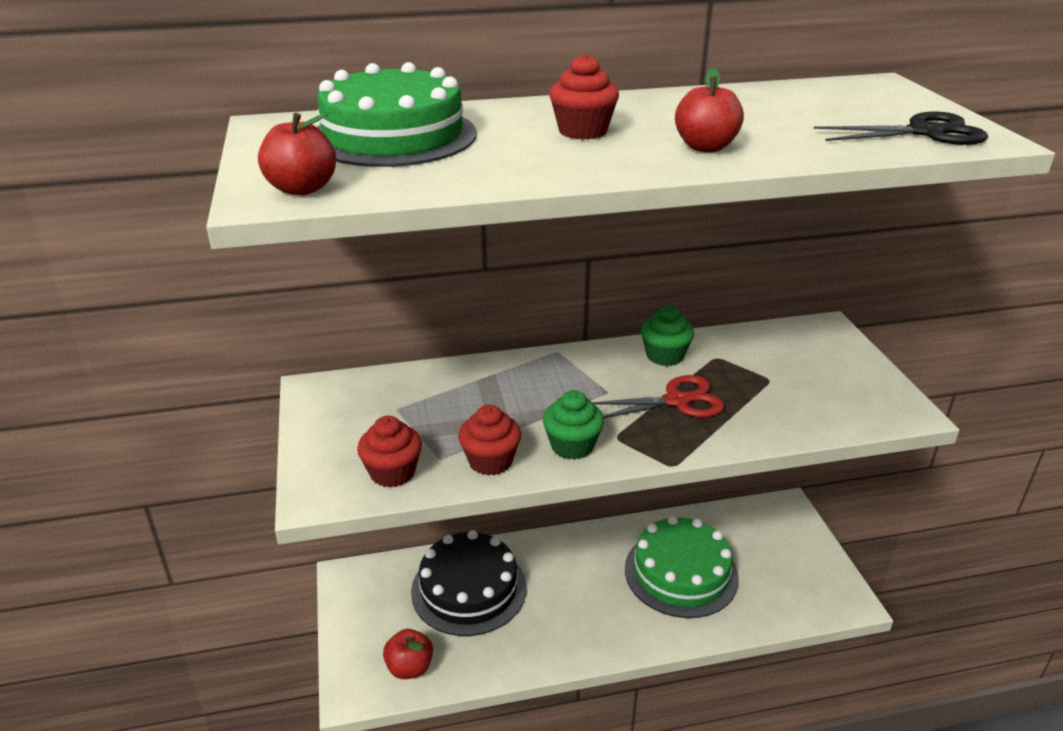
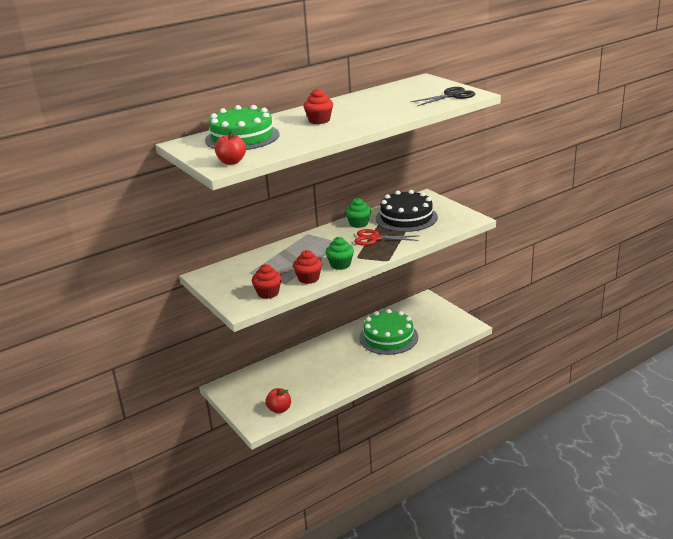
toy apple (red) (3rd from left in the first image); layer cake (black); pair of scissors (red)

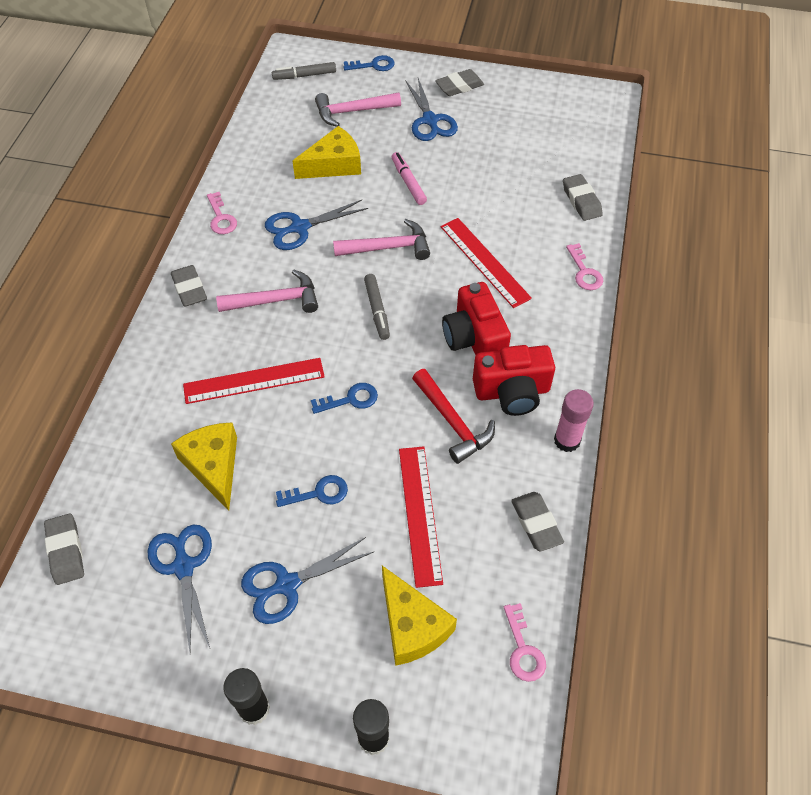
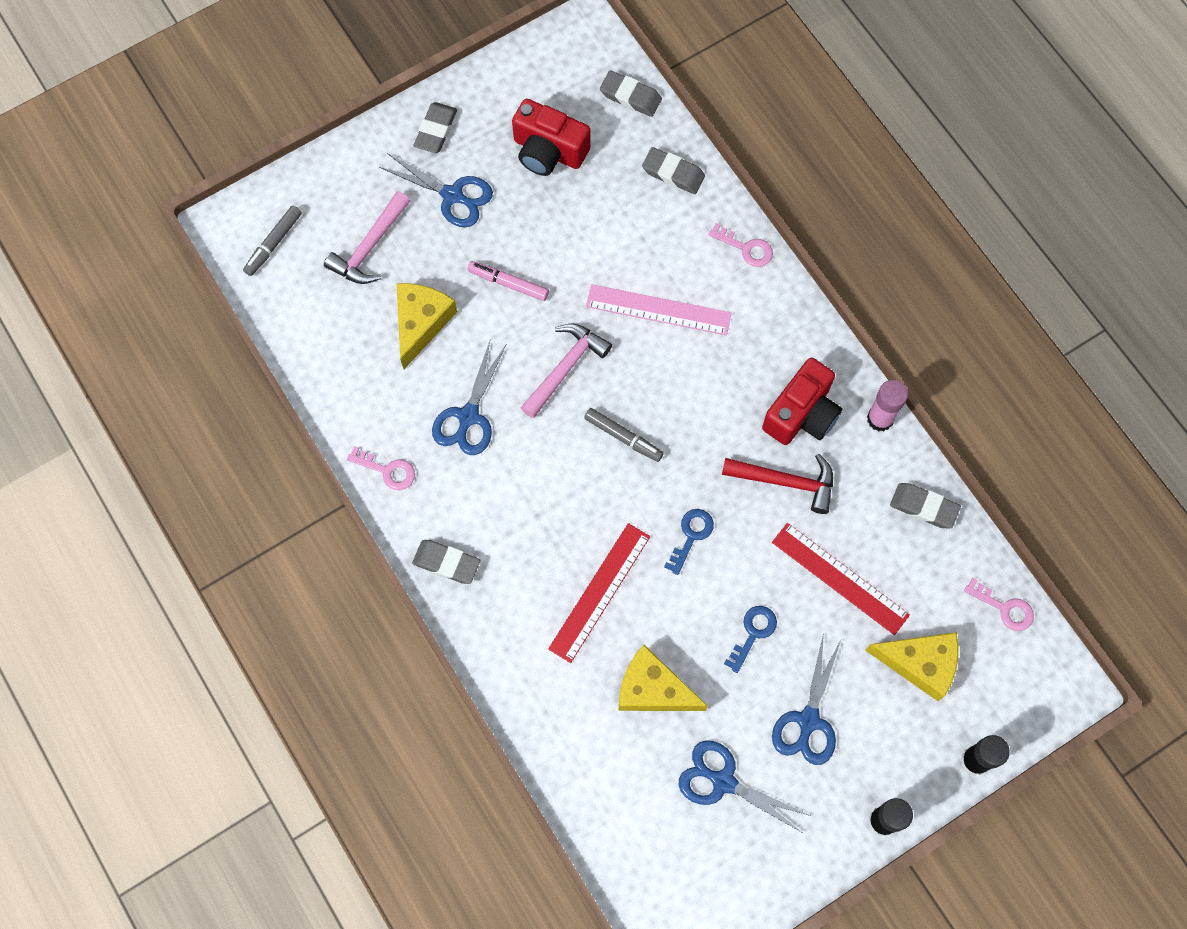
hammer (pink) (1st from left in the first image); latchkey (royal blue) (3rd from left in the first image); eraser (ash-grey) (3rd from left); camera (red) (1st from left); straightedge (pink)

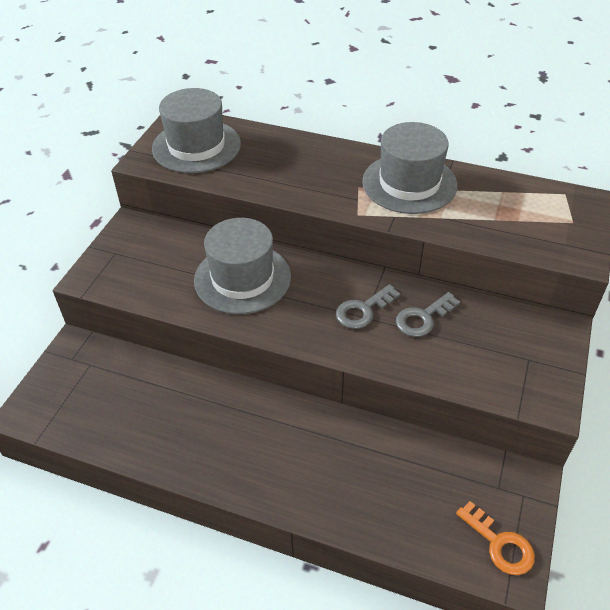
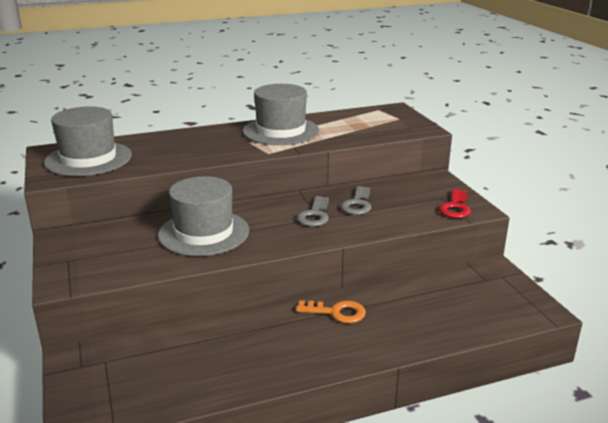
latchkey (red); latchkey (bright orange)

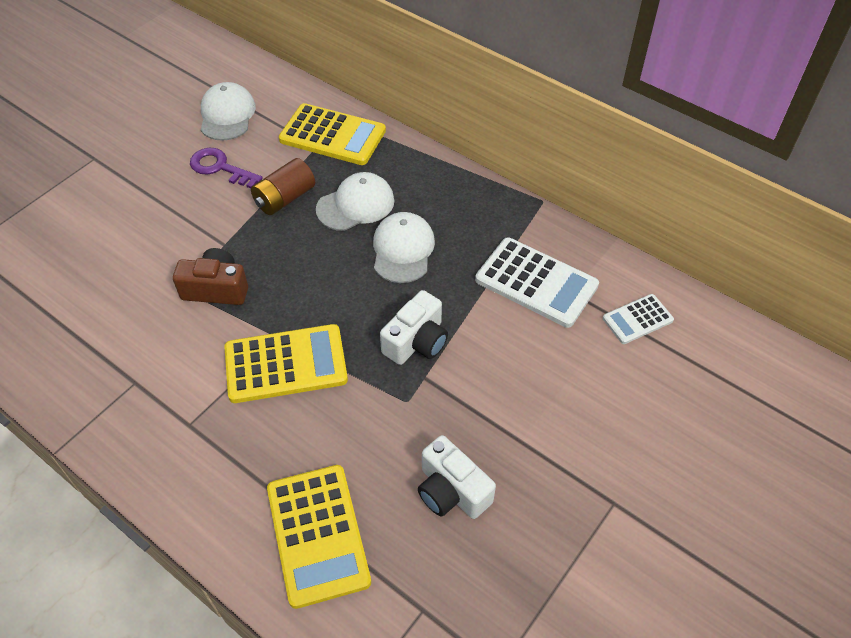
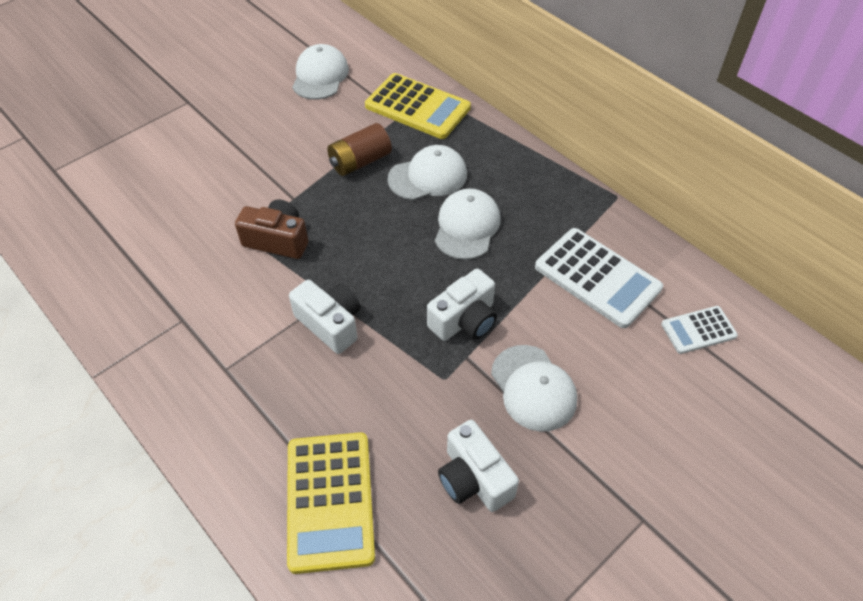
latchkey (violet); peaked cap (white) (4th from left); camera (white) (1st from left)

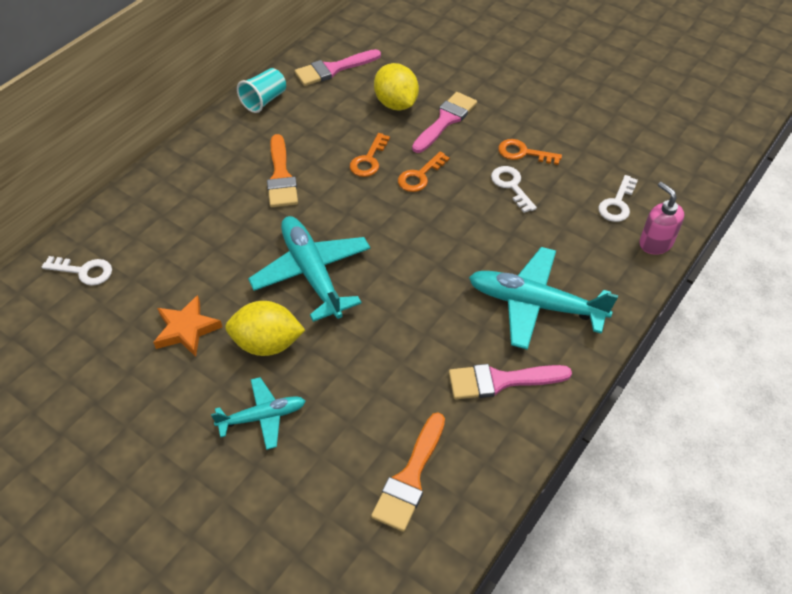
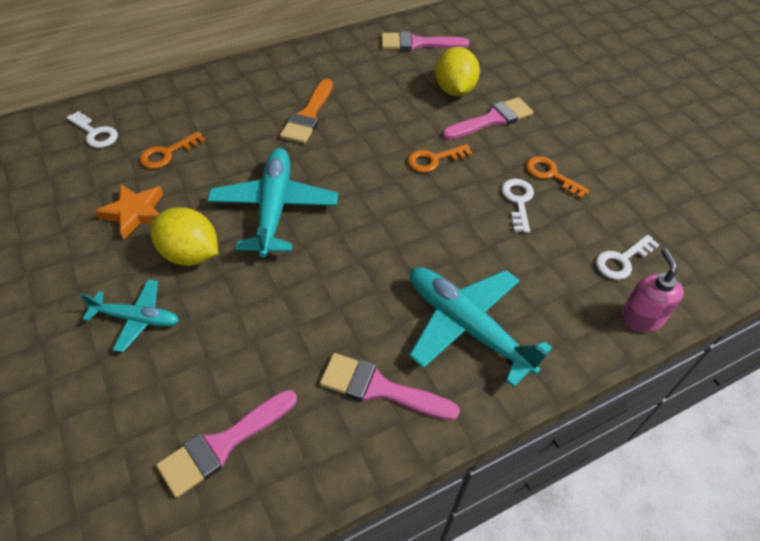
cup (aqua); latchkey (bright orange) (1st from left); paint brush (pink) (1st from left)

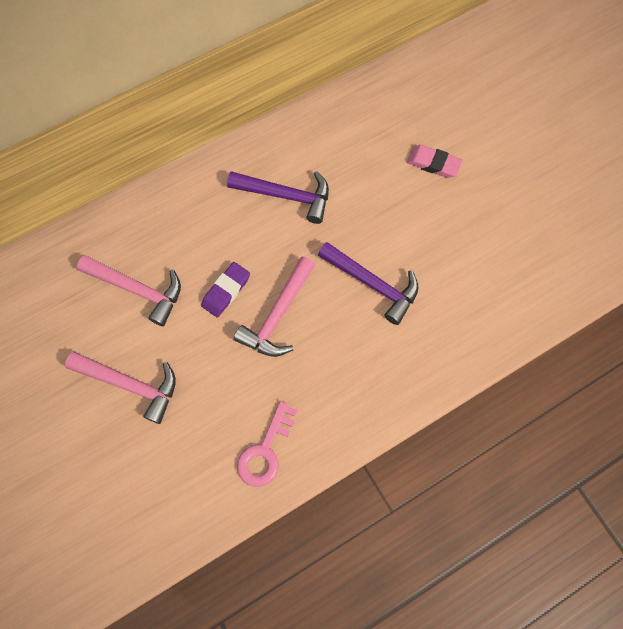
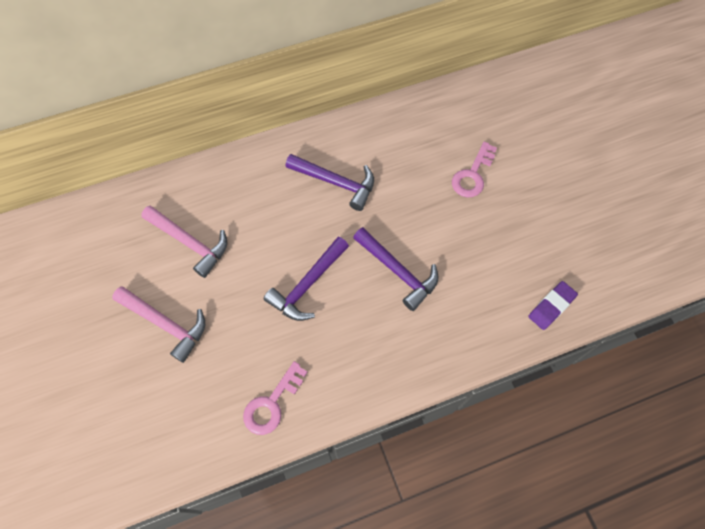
eraser (violet); latchkey (pink) (2nd from left); hammer (violet) (1st from left)

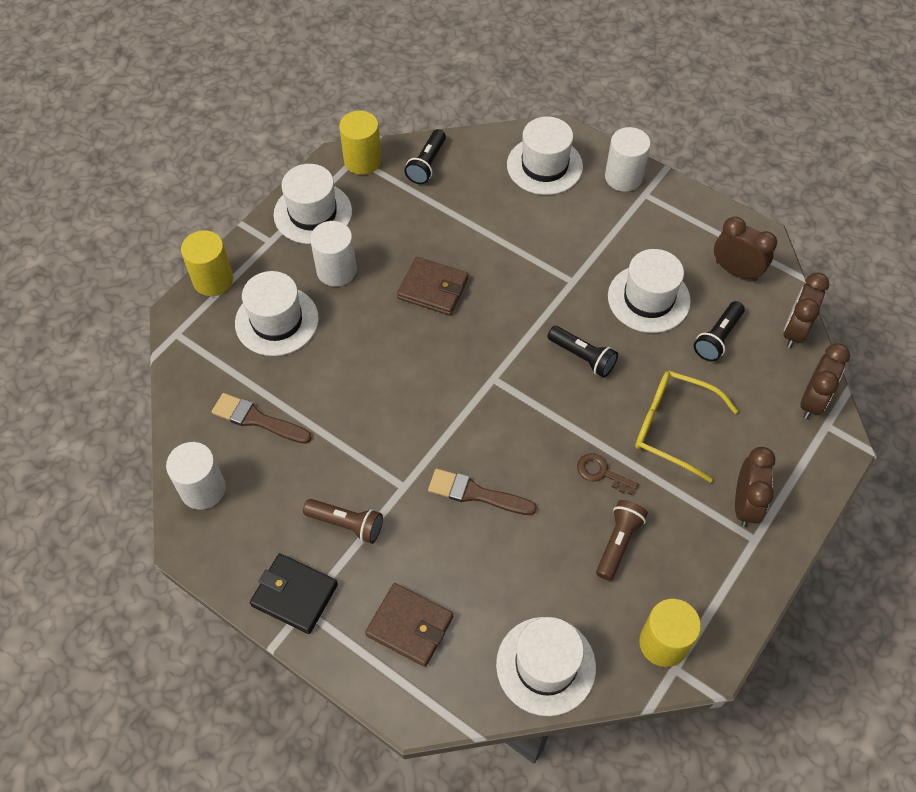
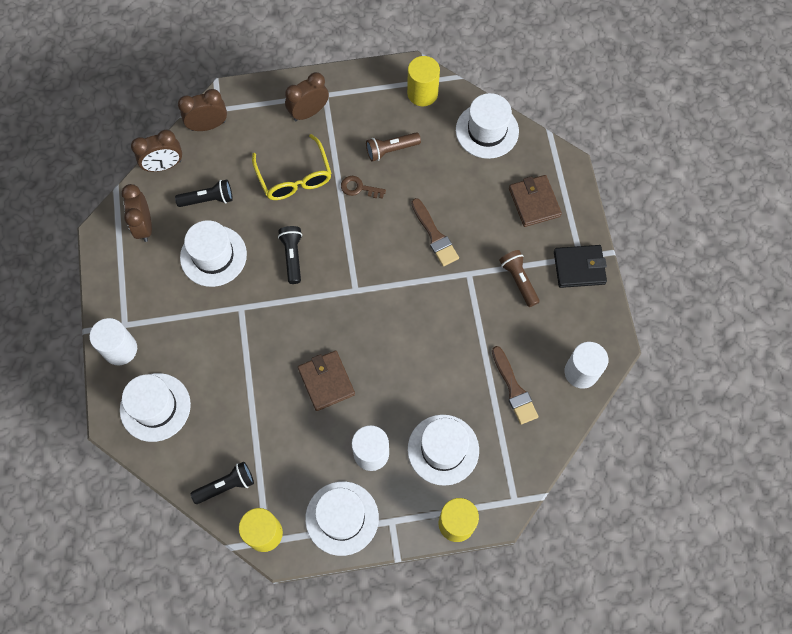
wallet (black); latchkey (russet)

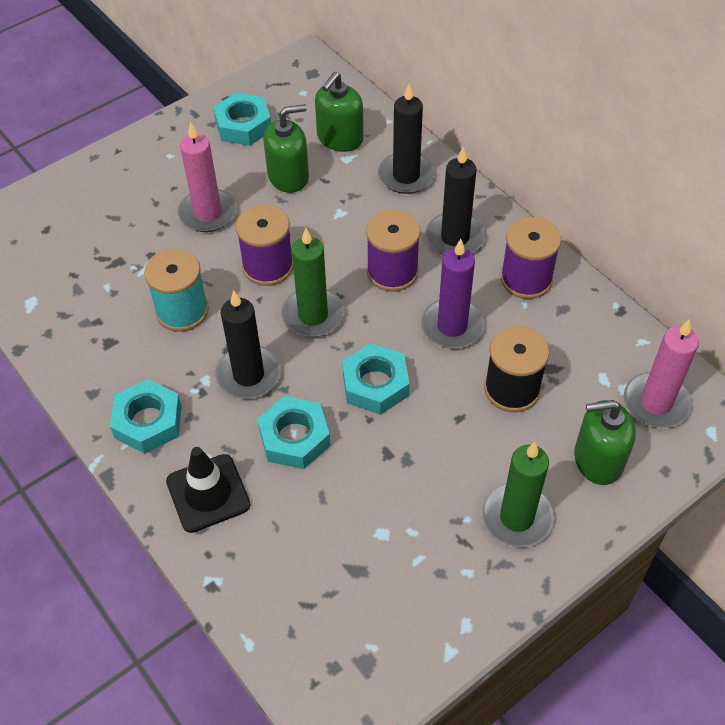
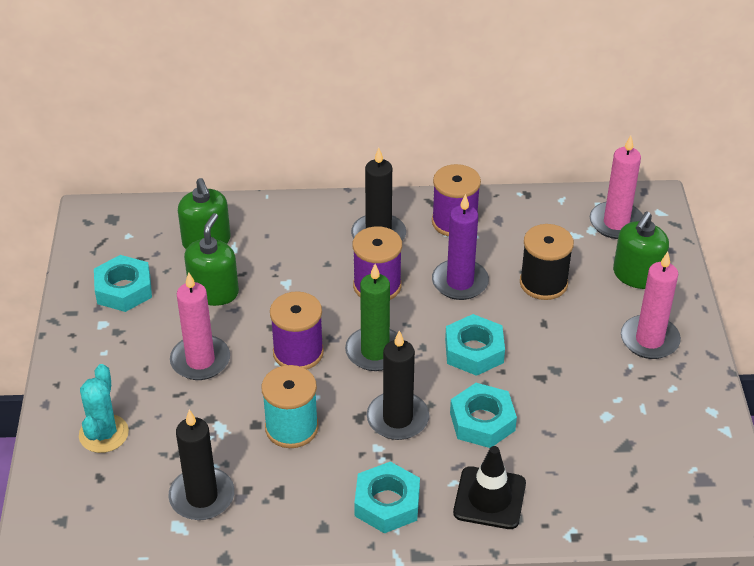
prickly plant (aqua); candle (black) (1st from left); candle (pink) (3rd from left)

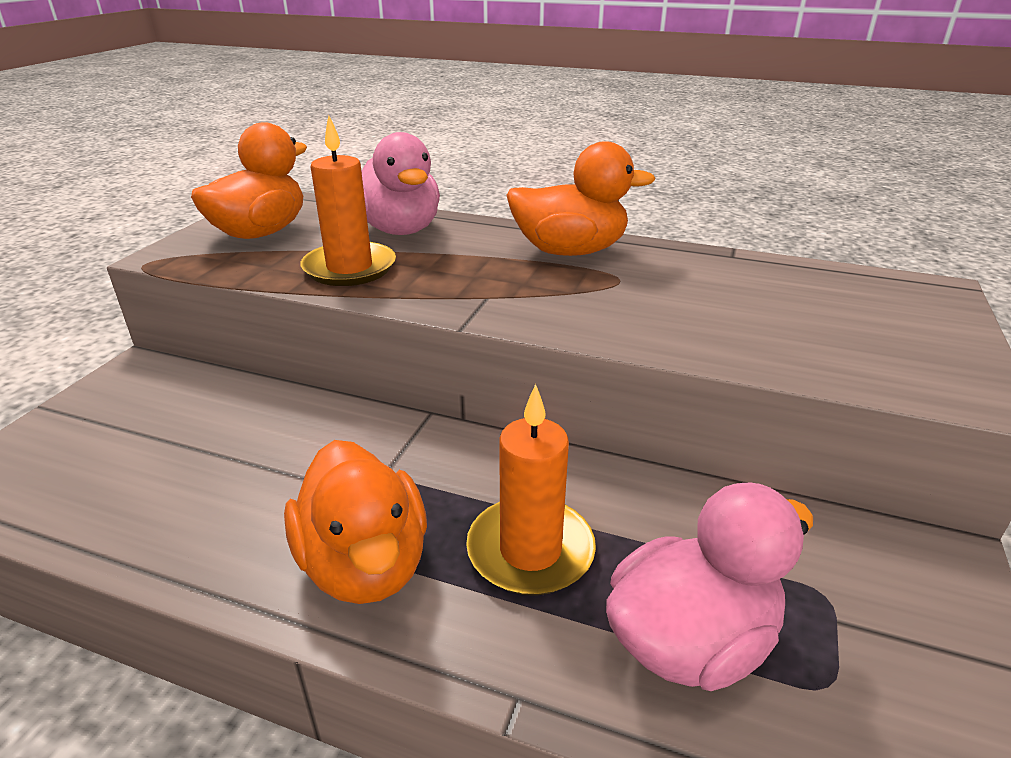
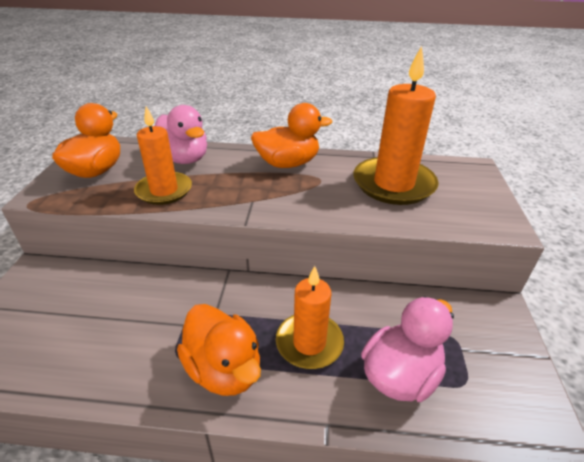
candle (bright orange) (3rd from left)

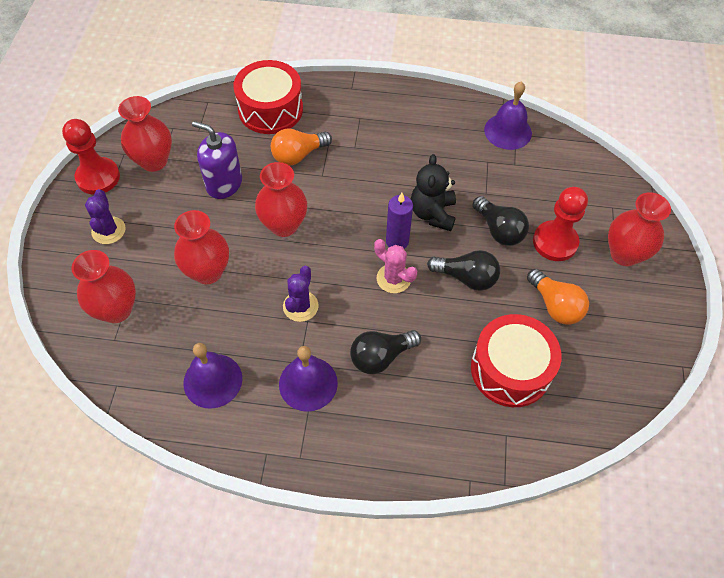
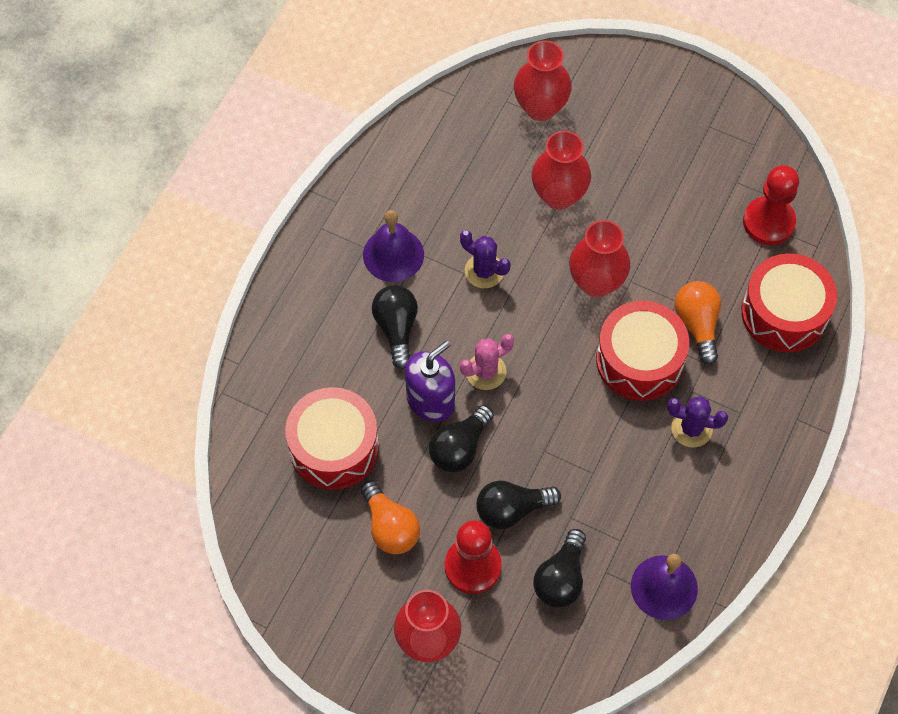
vase (red) (2nd from left in the first image); bell (violet) (1st from left in the first image); candle (violet); stuffed bear (black); light bulb (black) (4th from left); snare drum (red) (2nd from left); game pawn (red) (2nd from left); prickly plant (violet) (2nd from left); pump bottle (violet); light bulb (bright orange) (1st from left)

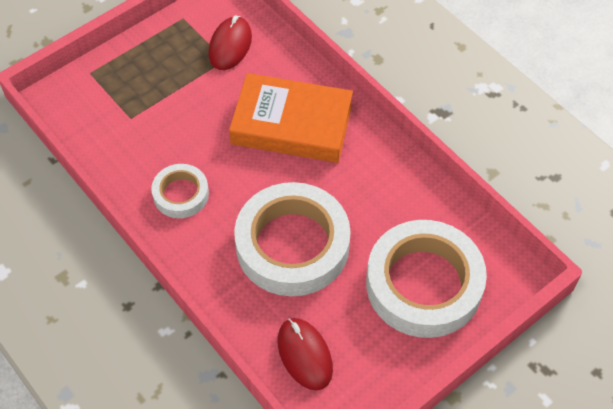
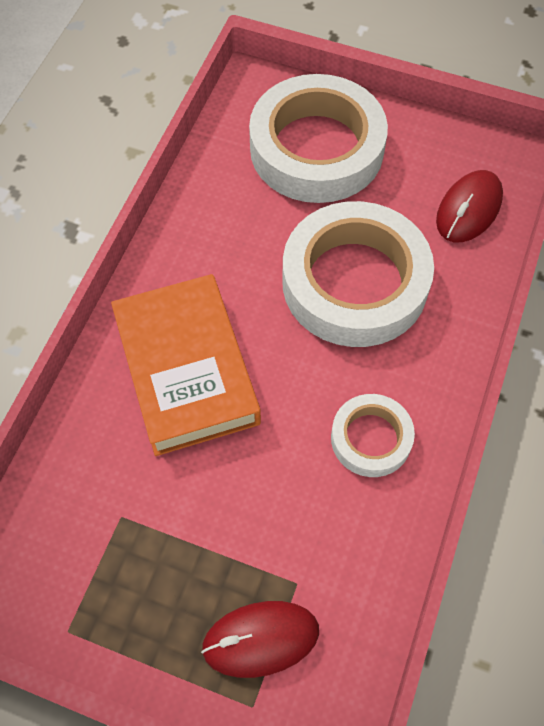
mouse (red) (1st from left)

